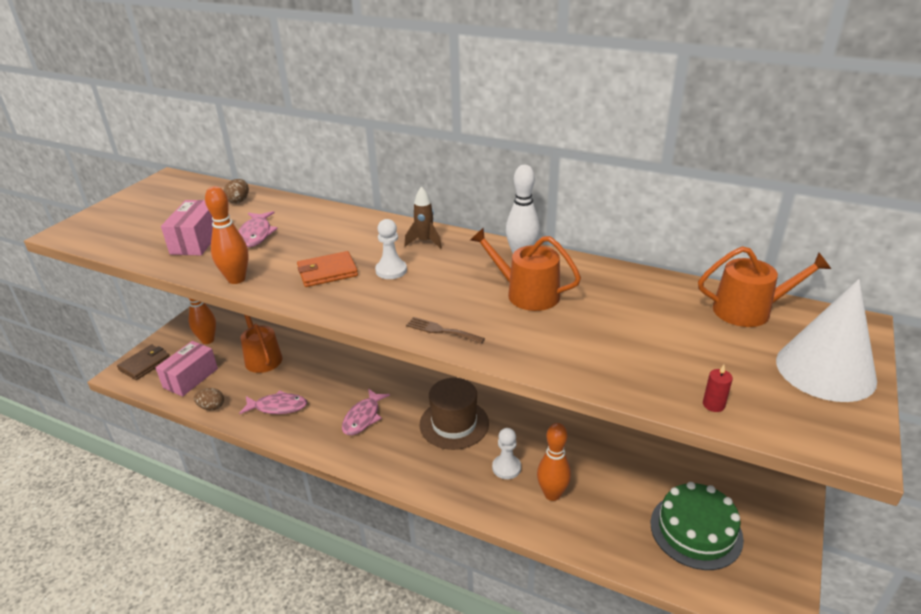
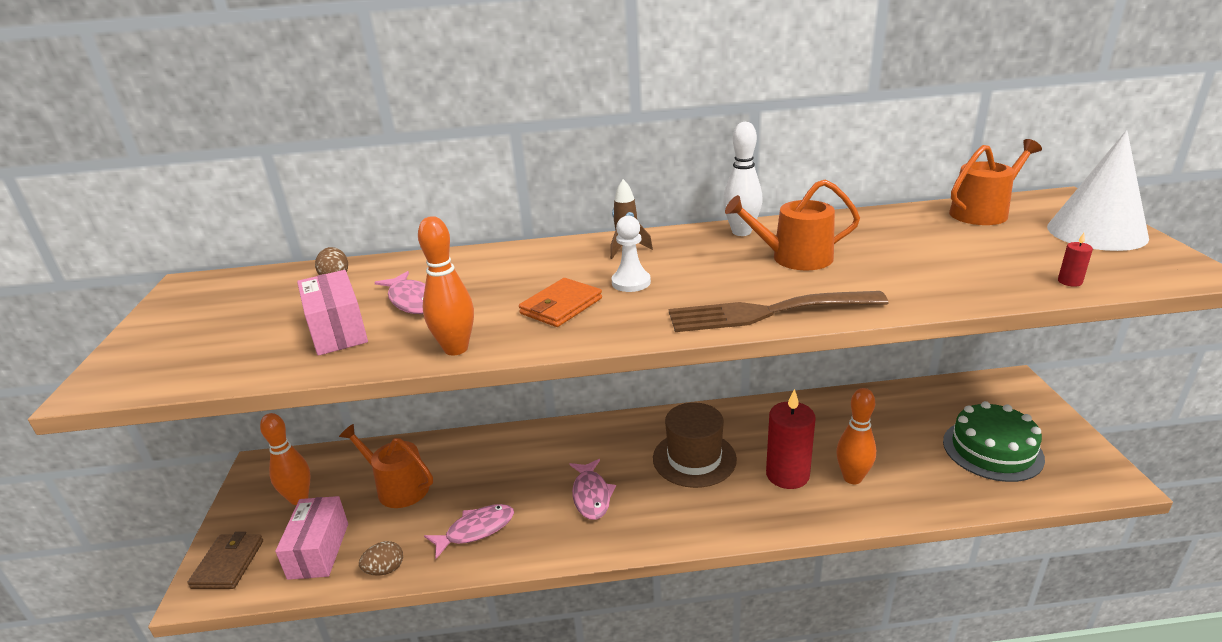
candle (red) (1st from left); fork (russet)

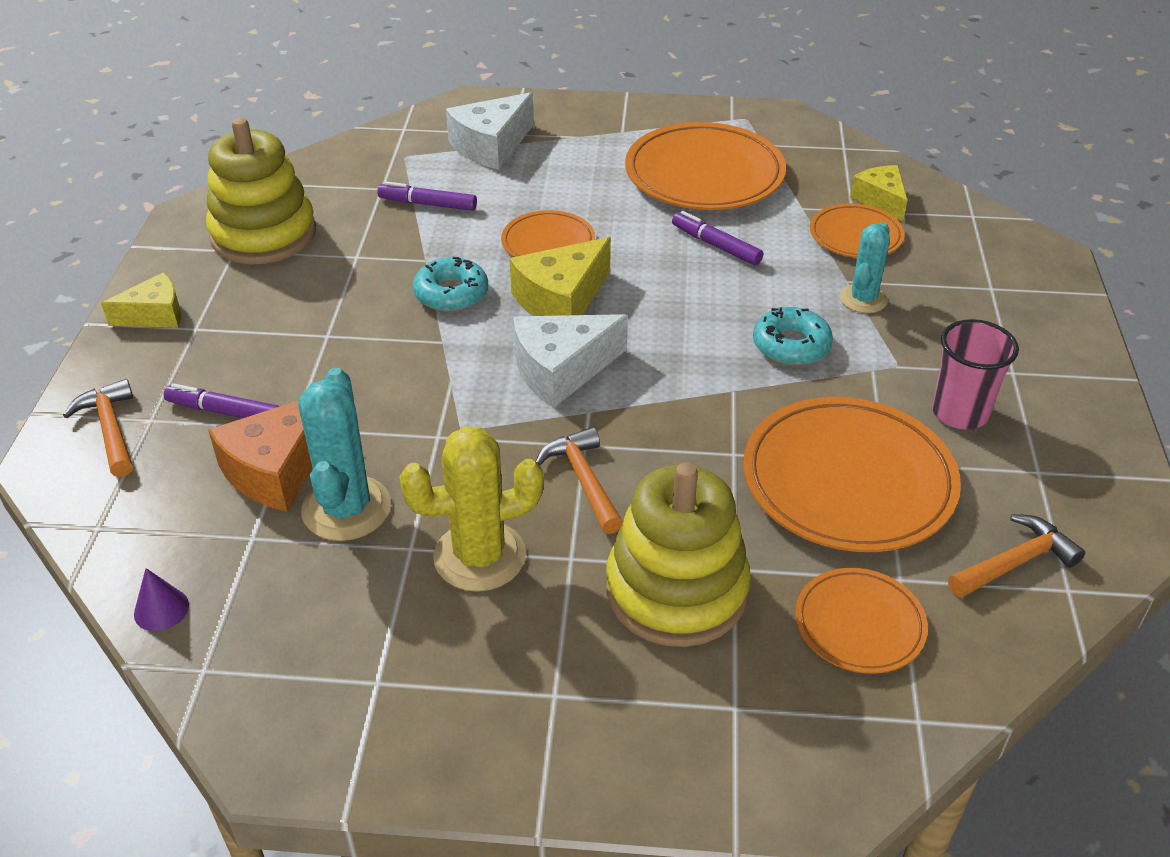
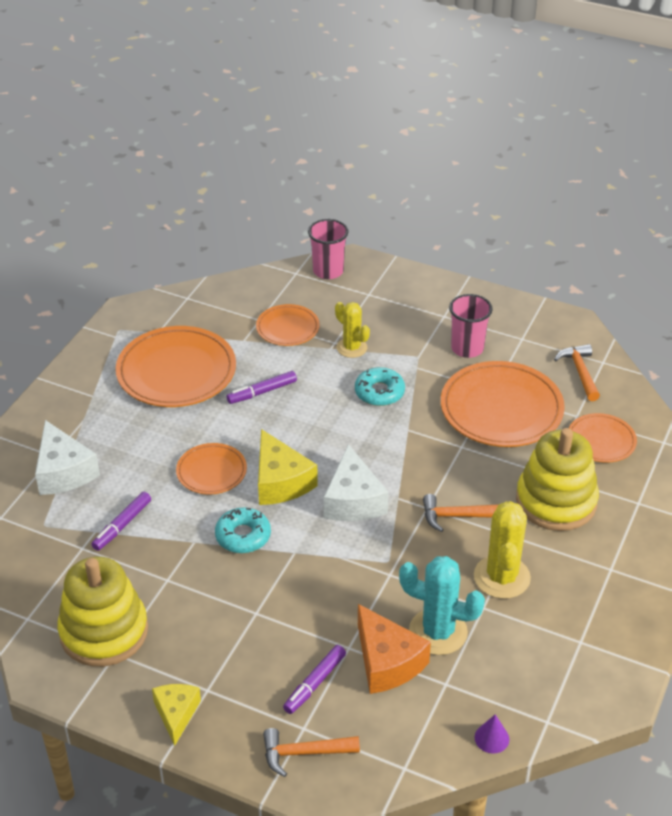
piece of cheese (bright yellow) (3rd from left in the first image); cup (pink) (1st from left); prickly plant (bright yellow) (1st from left)

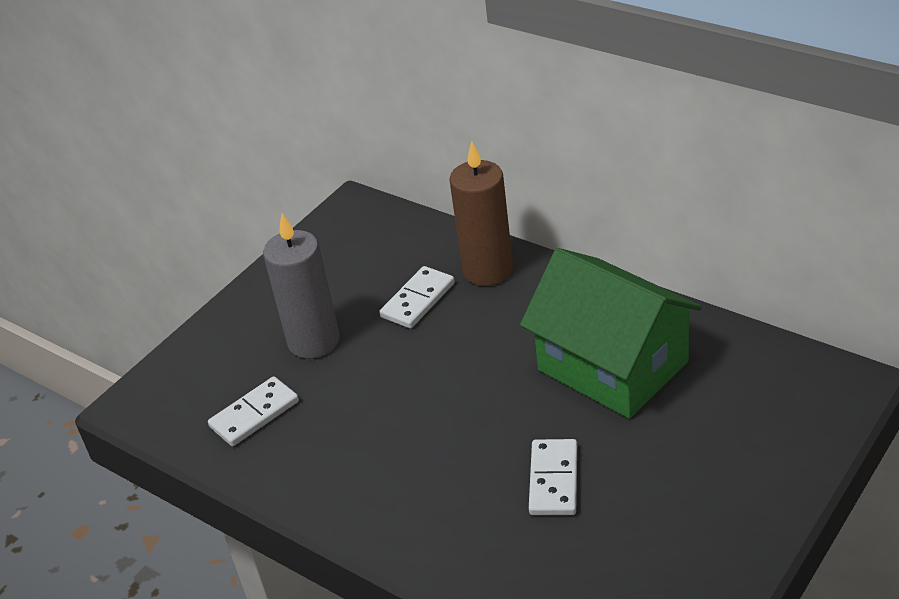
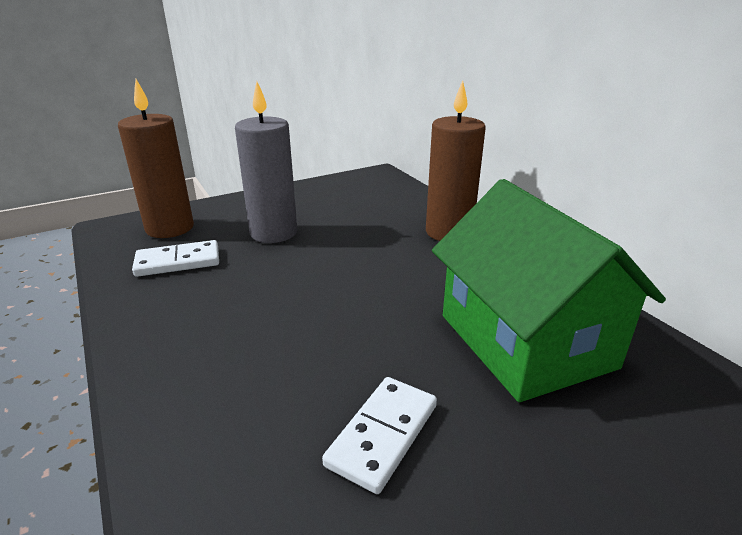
domino (white) (2nd from left in the first image); candle (russet) (1st from left)

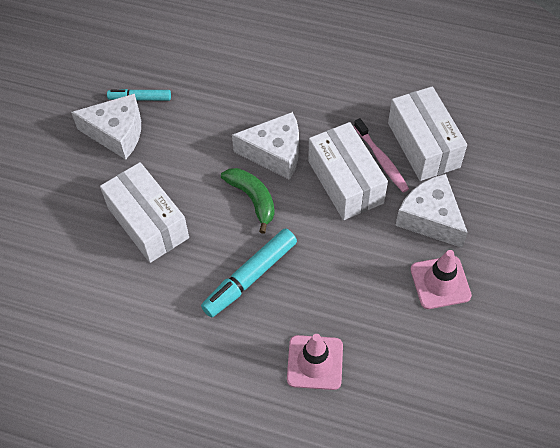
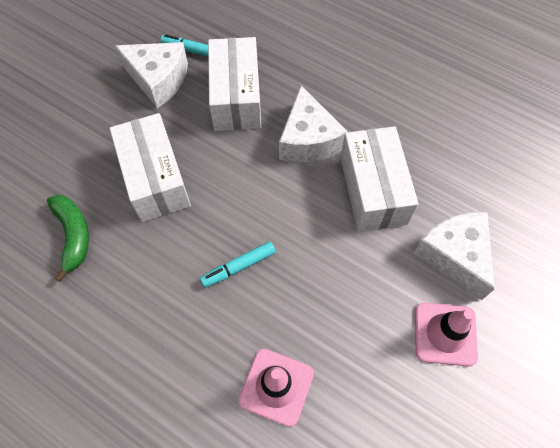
tooth brush (pink); banana (emerald); package (white) (2nd from left); piece of cheese (white) (2nd from left); felt pen (aqua) (2nd from left)

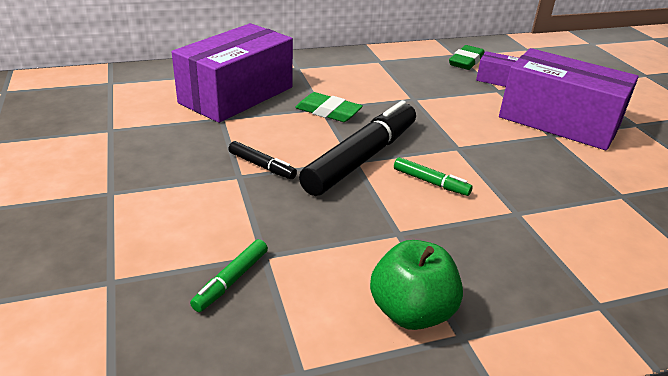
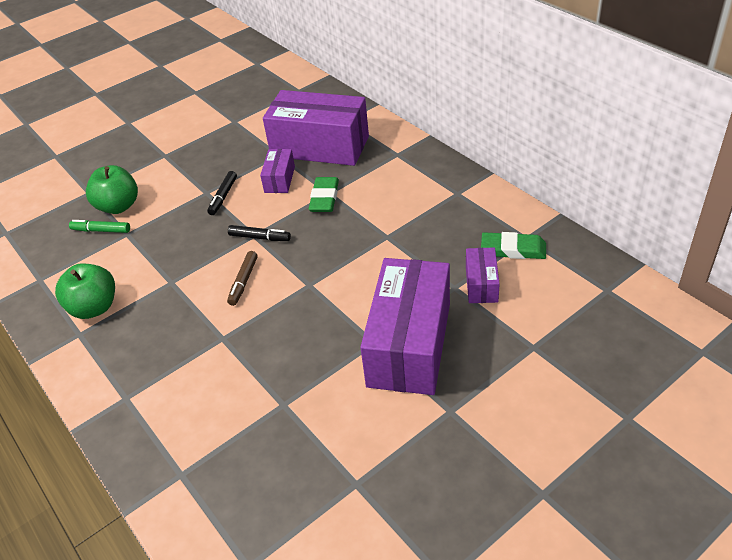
toy apple (emerald) (2nd from left); package (violet) (1st from left); felt pen (russet); felt pen (black) (2nd from left)

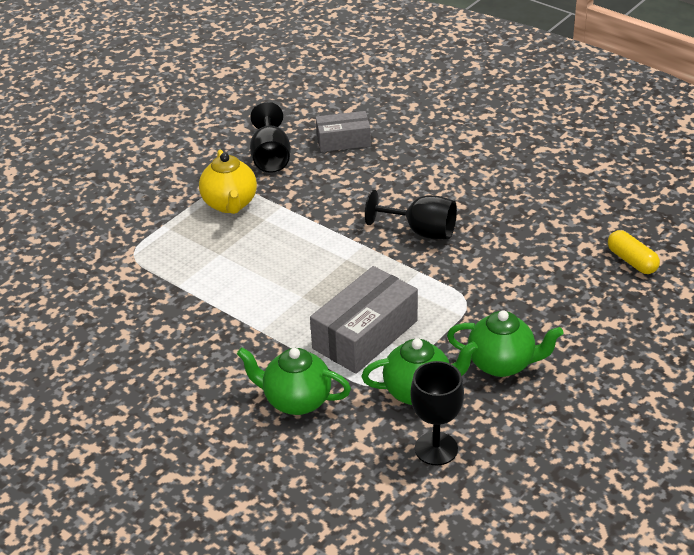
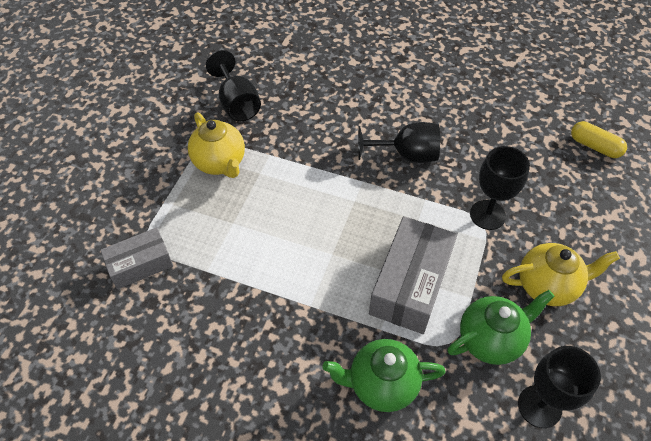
wine glass (black) (3rd from left); package (ash-grey) (1st from left); china teapot (bright yellow) (2nd from left)

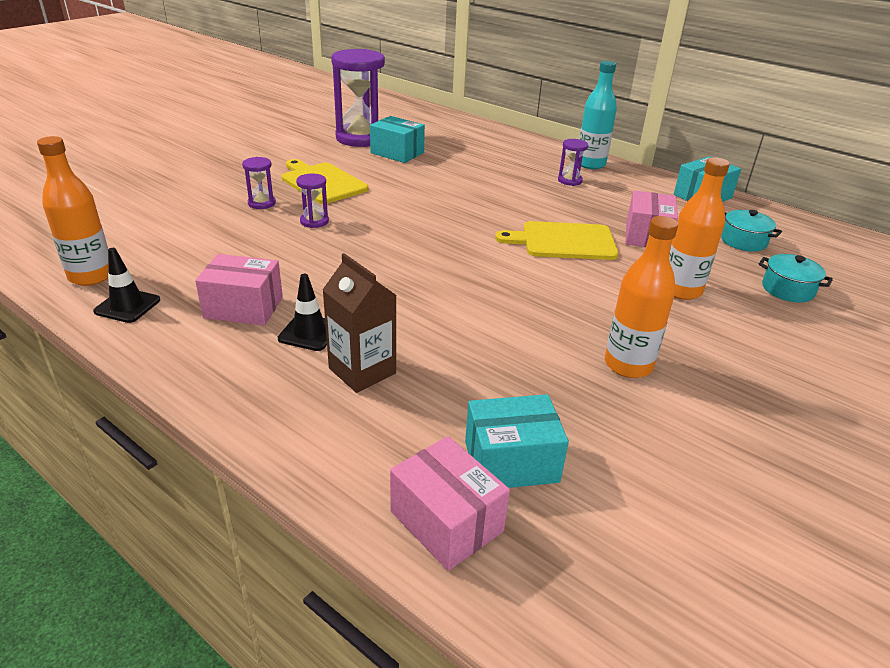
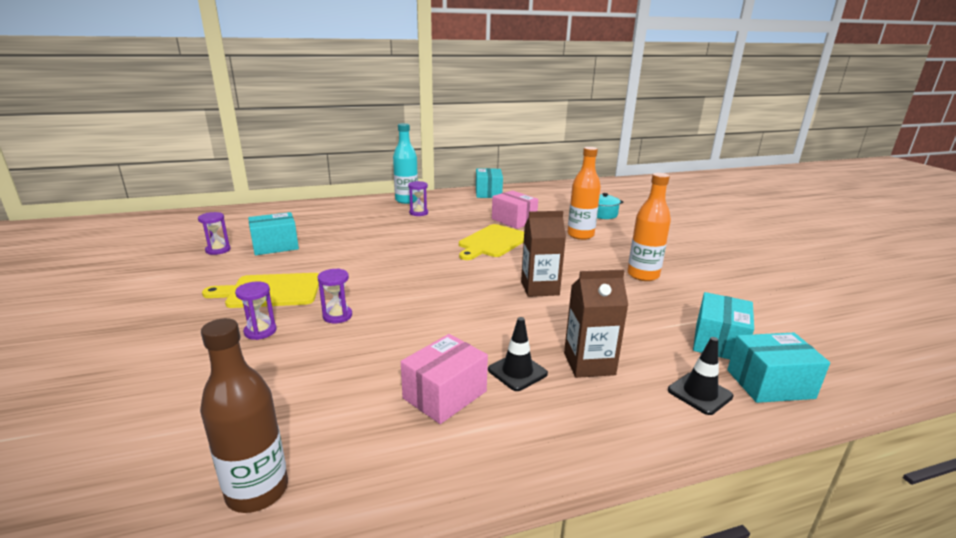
cooking pot (aqua) (1st from left in the first image); carton (russet) (1st from left); safety cone (black) (2nd from left); bottle (russet); package (aqua) (4th from left); sand timer (violet) (1st from left)

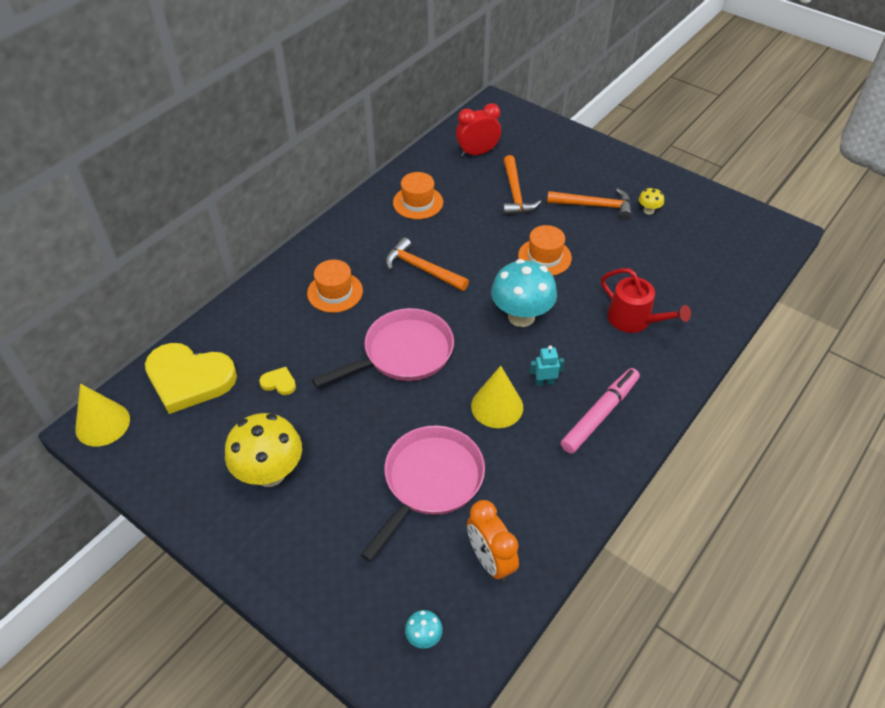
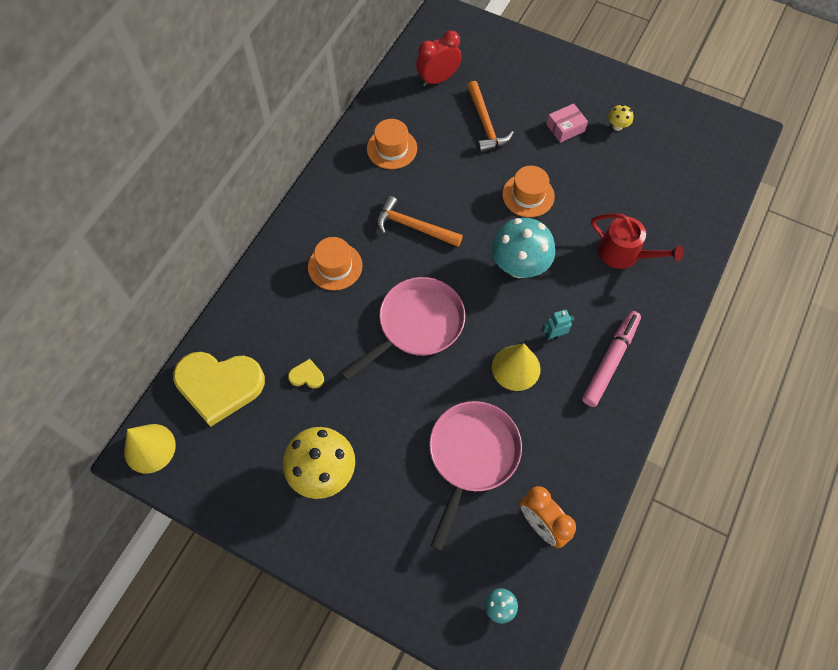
package (pink)

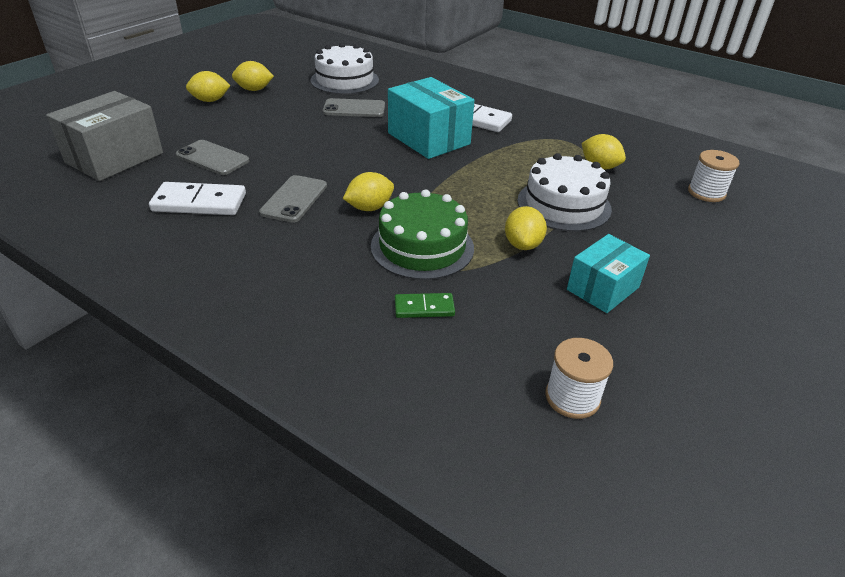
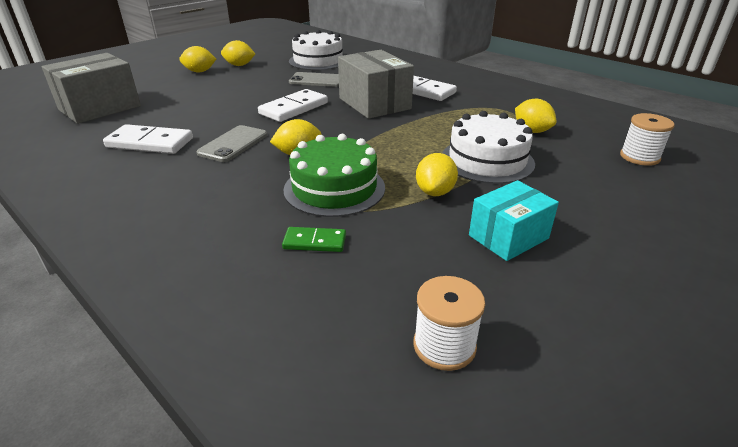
phone (ash-grey) (1st from left in the first image); domino (white) (2nd from left); package (ash-grey) (2nd from left)

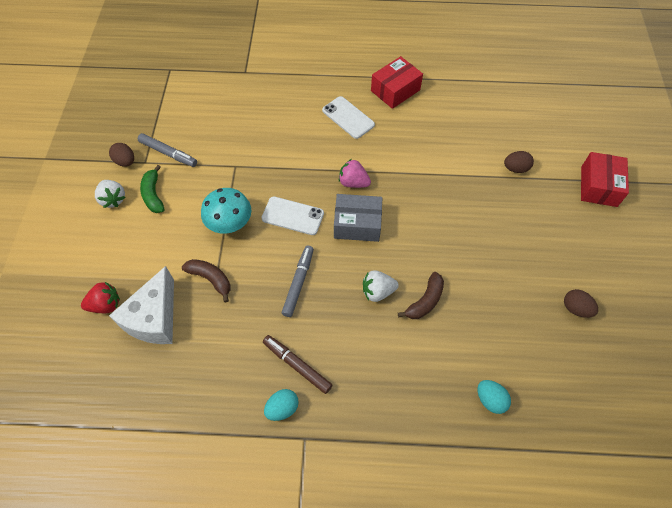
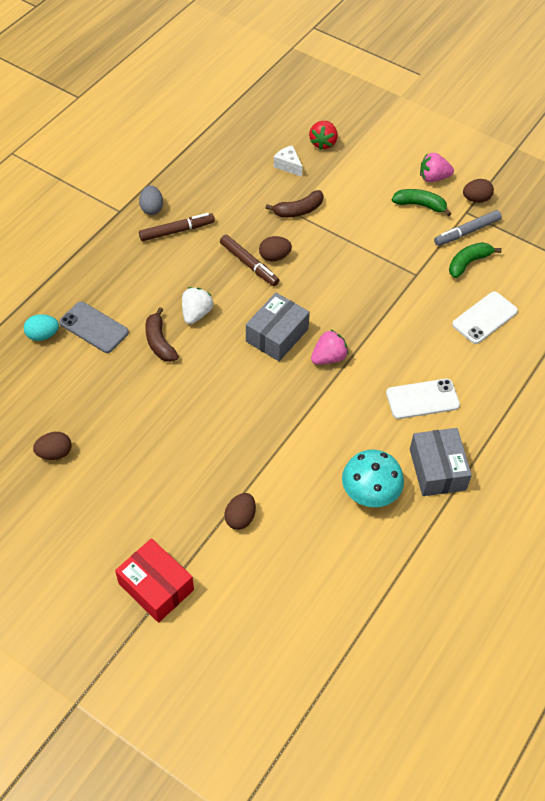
phone (ash-grey); toy egg (russet) (3rd from left); banana (emerald) (2nd from left); mushroom (aqua); phone (white) (2nd from left); toy strawberry (pink) (2nd from left); toy egg (ash-grey); felt pen (russet) (2nd from left); package (ash-grey) (2nd from left); piece of cheese (white)

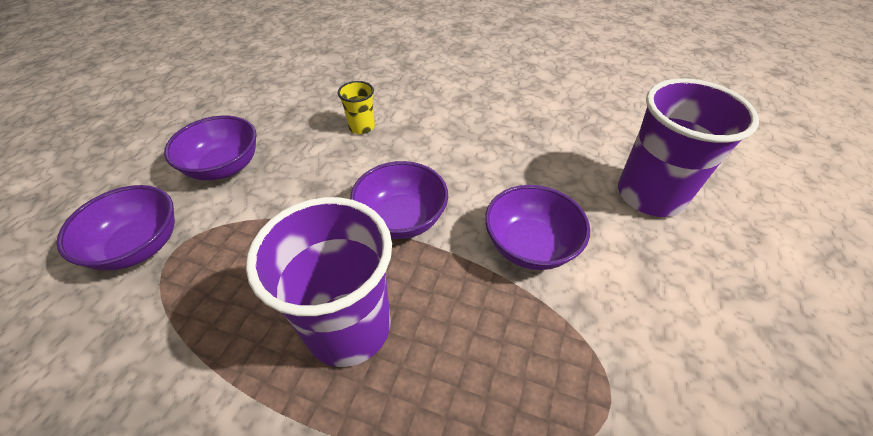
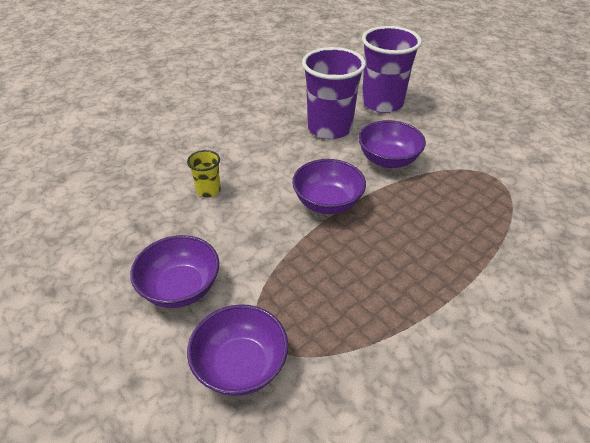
cup (violet) (1st from left)

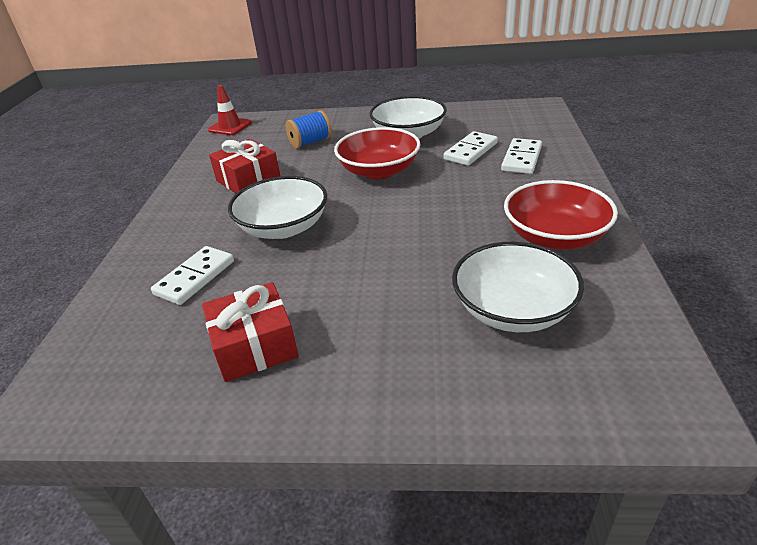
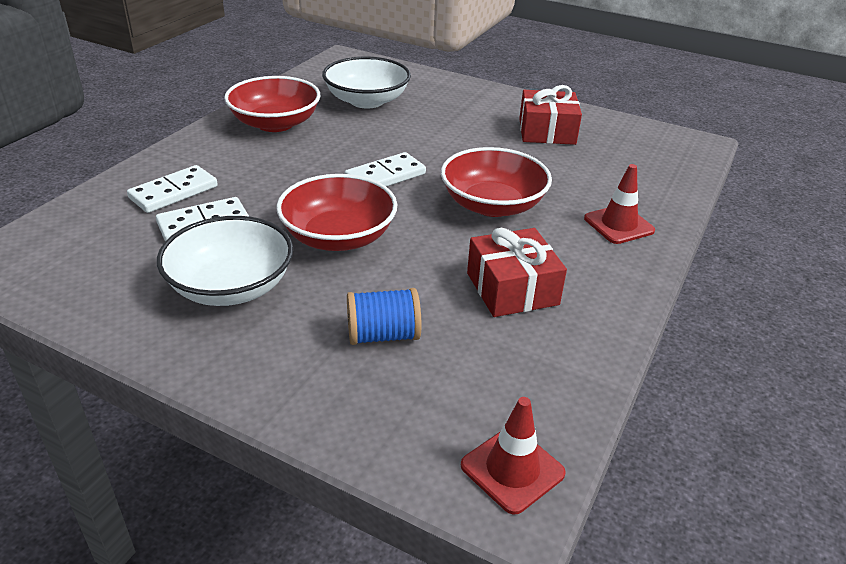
safety cone (red) (2nd from left); domino (white) (3rd from left); deep dish (red) (3rd from left)

